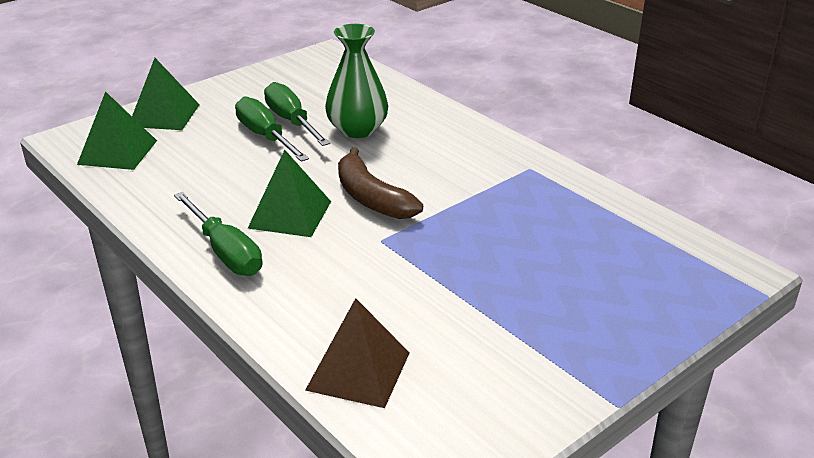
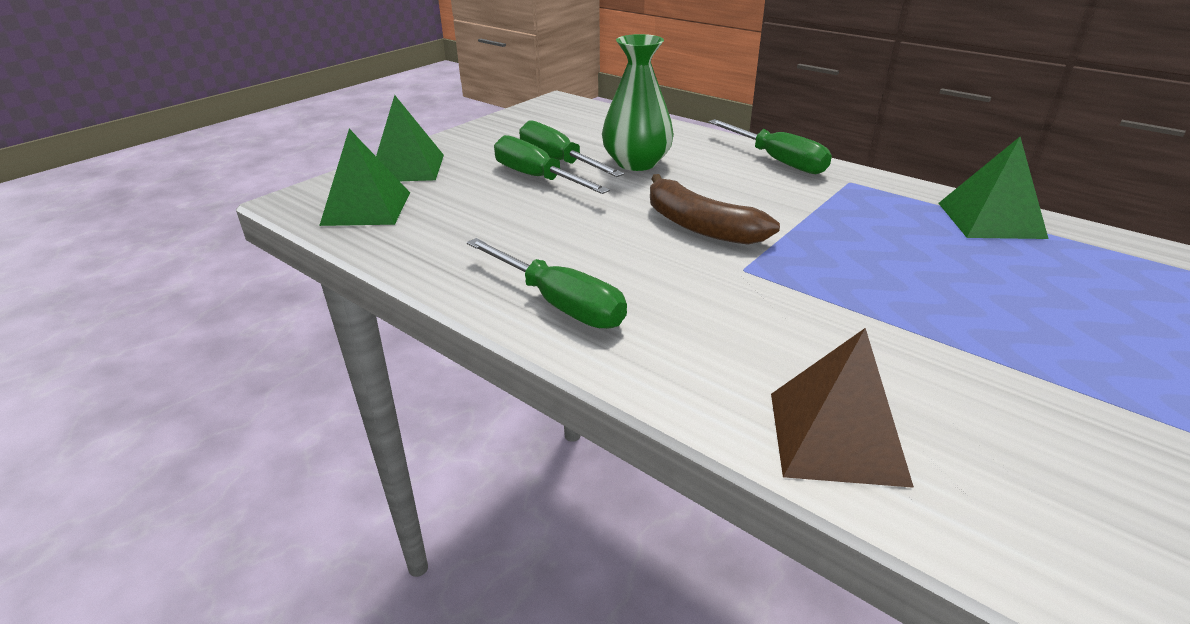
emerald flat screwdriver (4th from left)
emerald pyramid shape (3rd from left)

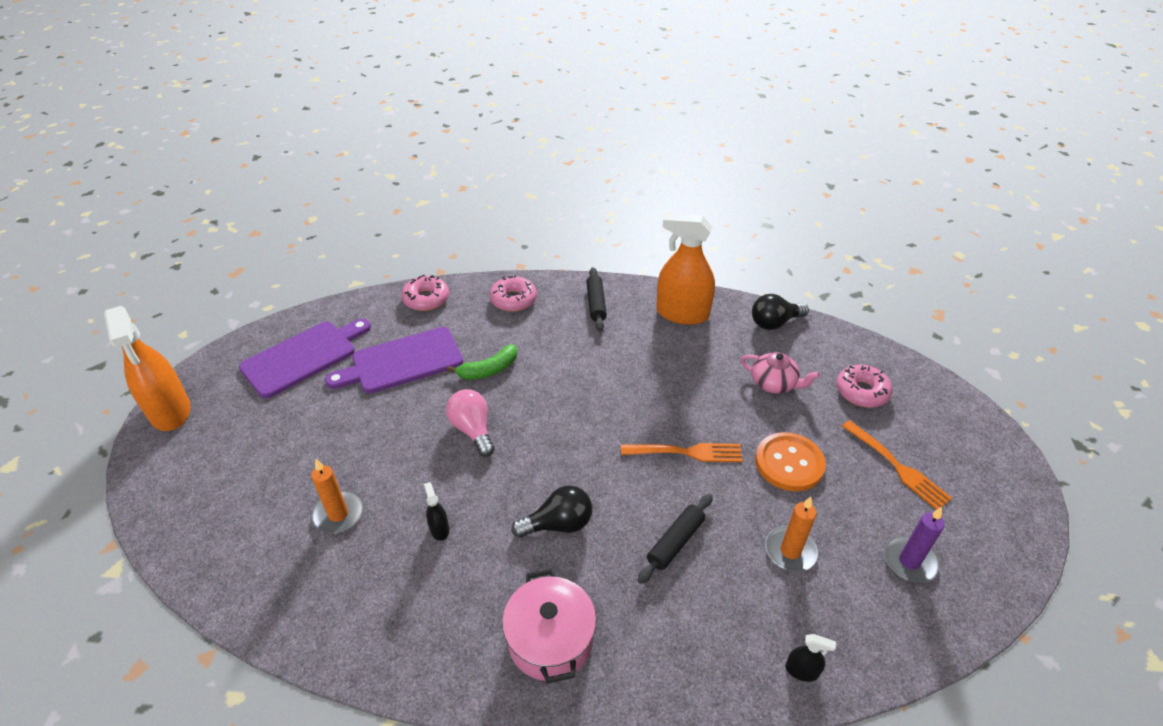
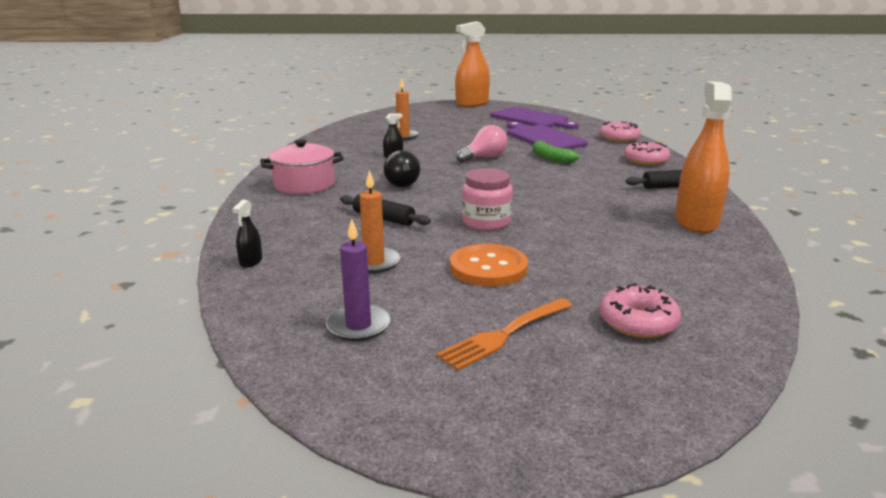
pink preserve jar
pink tea pot
black lightbulb (2nd from left in the first image)

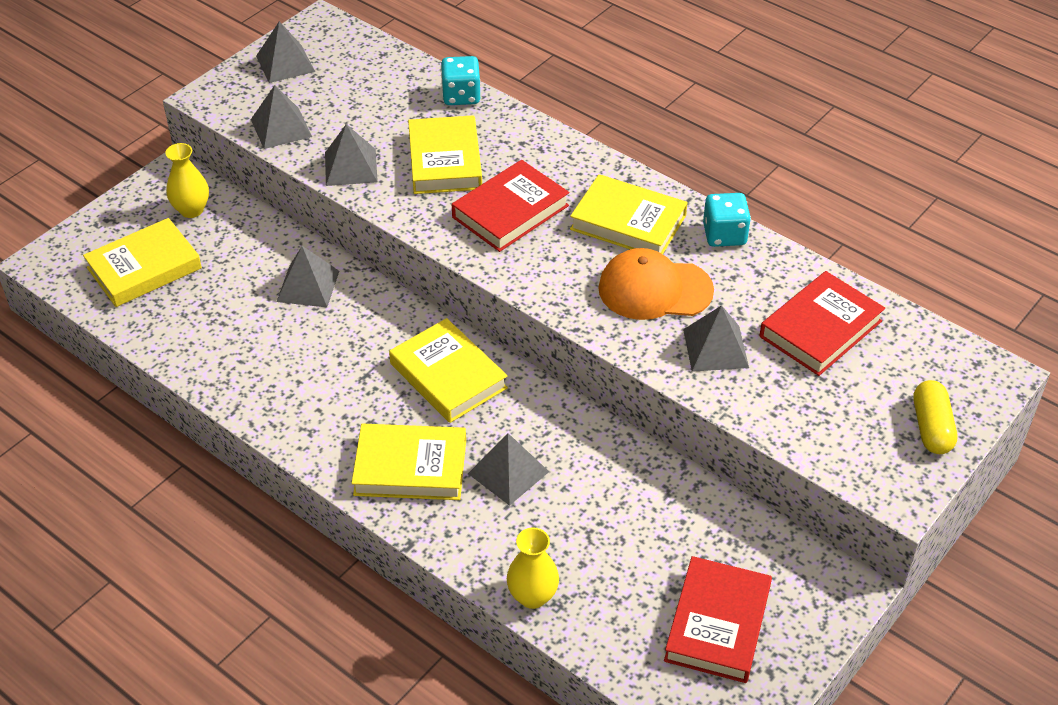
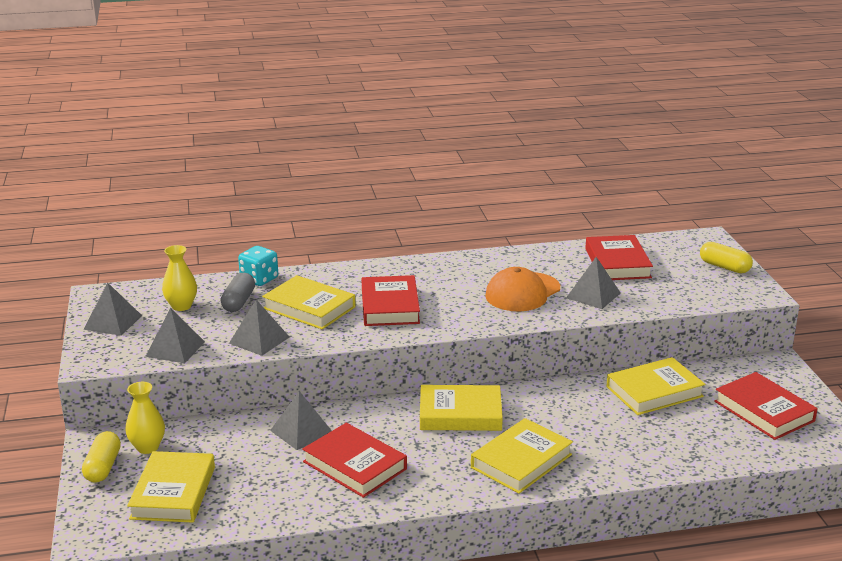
yellow pill shape (1st from left)
yellow vase (2nd from left)
gray pill shape
red book (1st from left)
yellow book (5th from left)
gray pyramid shape (5th from left in the first image)
teal game die (2nd from left in the first image)

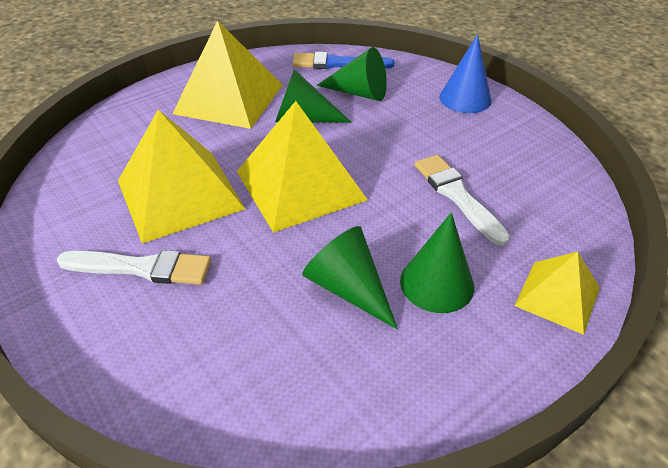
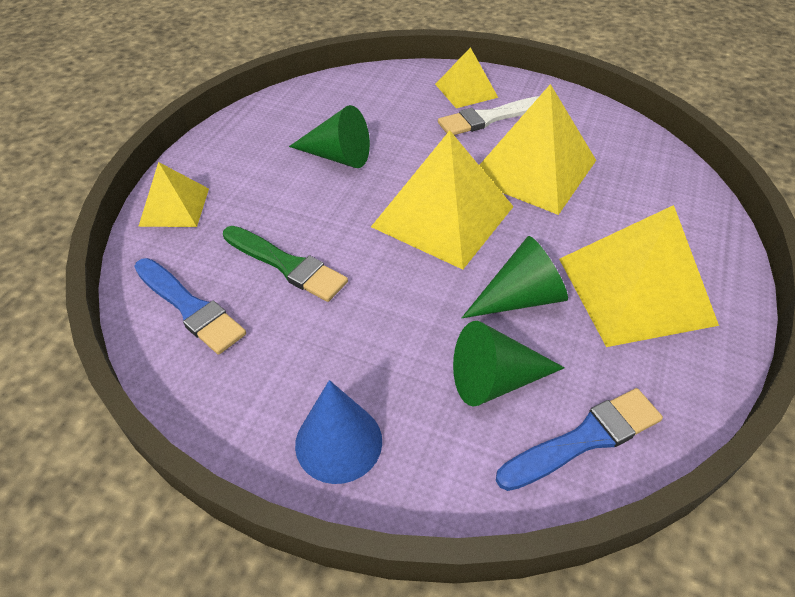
royal blue paint brush (1st from left)
emerald paint brush
yellow pyramid shape (3rd from left)
emerald cone shape (4th from left in the first image)

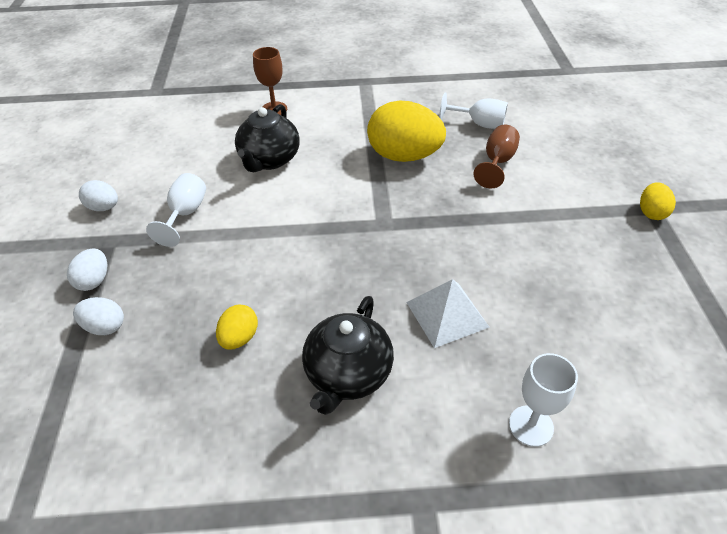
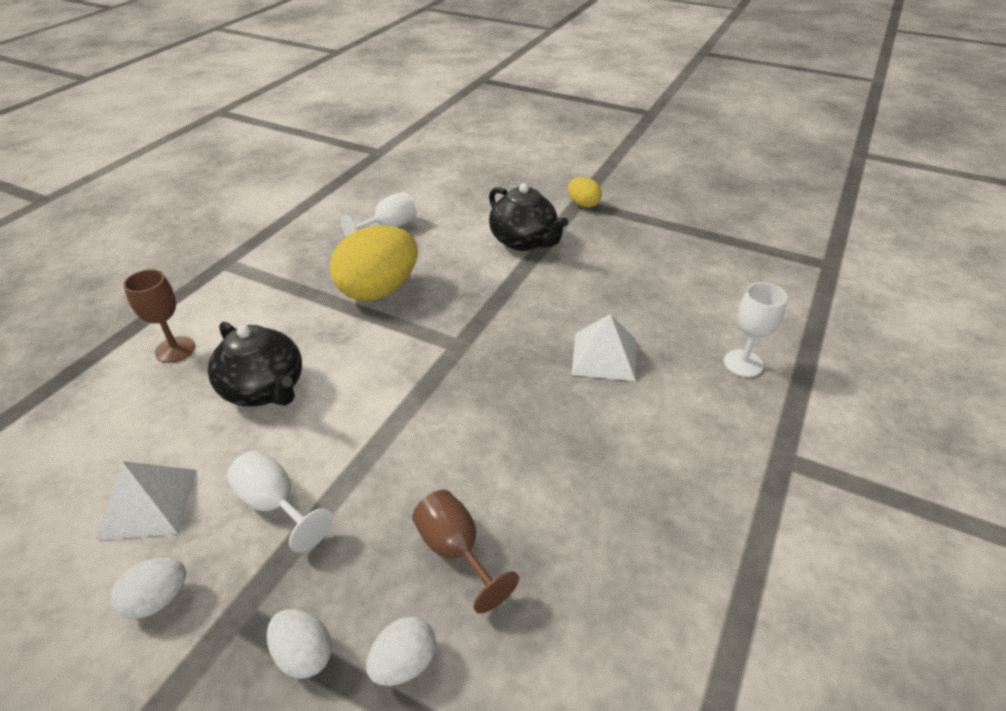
snow-white pyramid shape (1st from left)
dark brown goblet (2nd from left)
black tea pot (2nd from left)
yellow egg (1st from left in the first image)

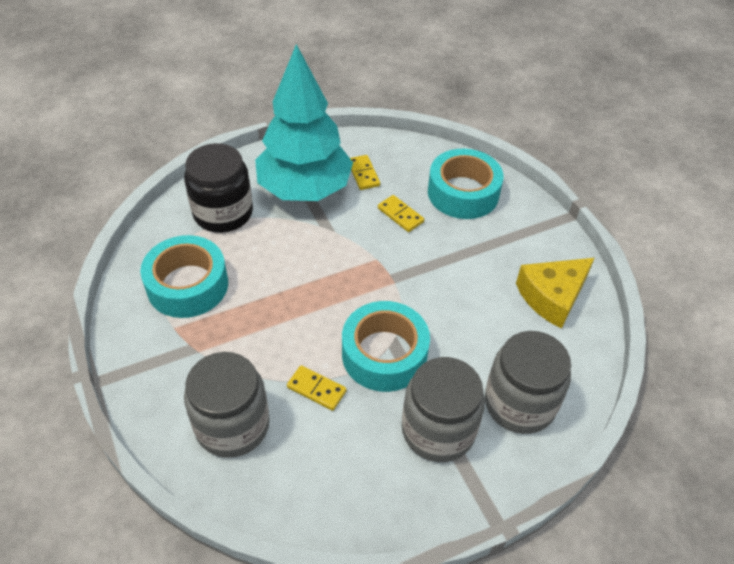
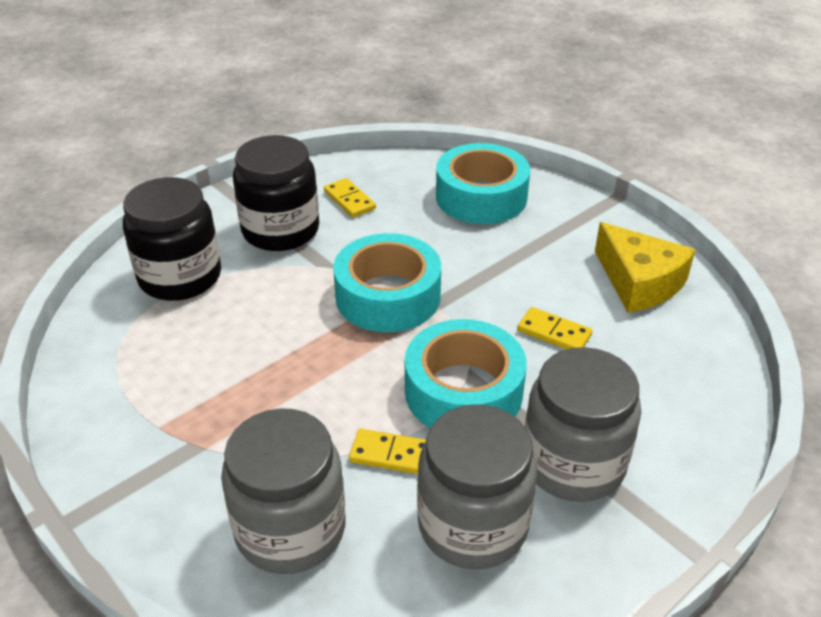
black preserve jar (2nd from left)
teal roll of tape (1st from left)
gray preserve jar (2nd from left)
yellow domino (3rd from left)
yellow piece of cheese

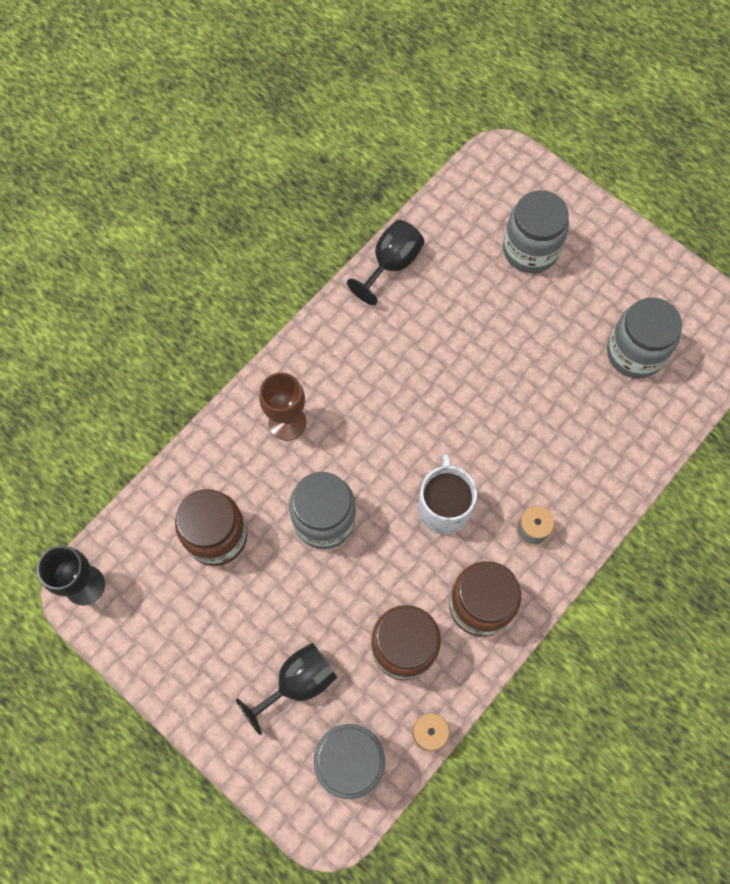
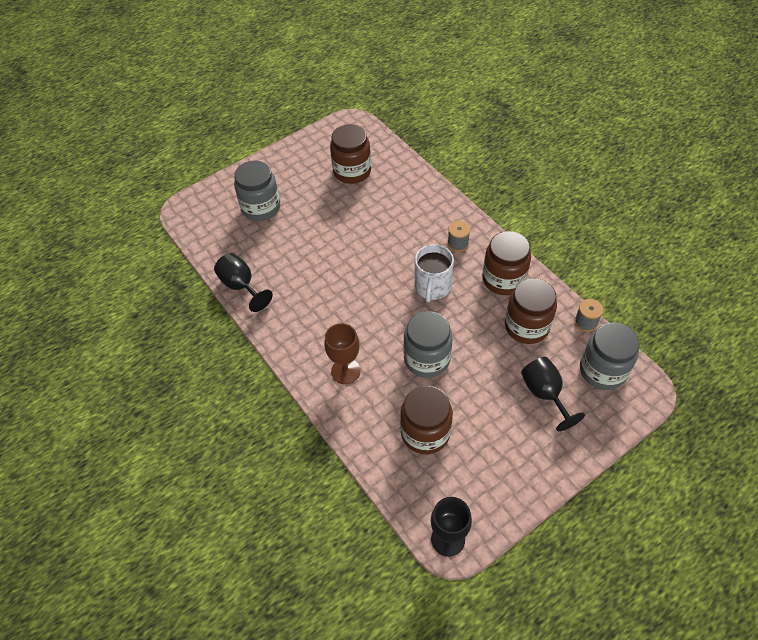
dark brown preserve jar (1st from left)
snow-white mug

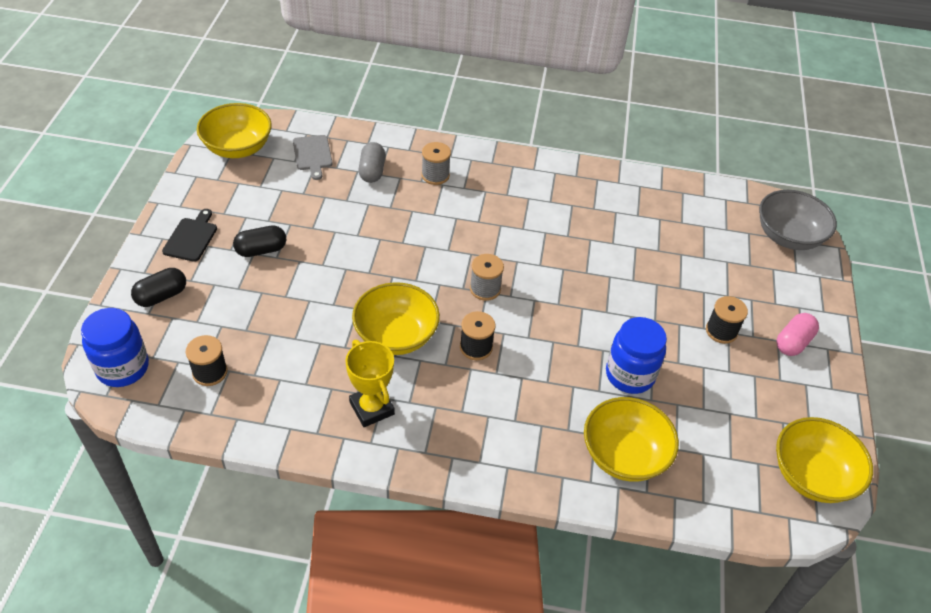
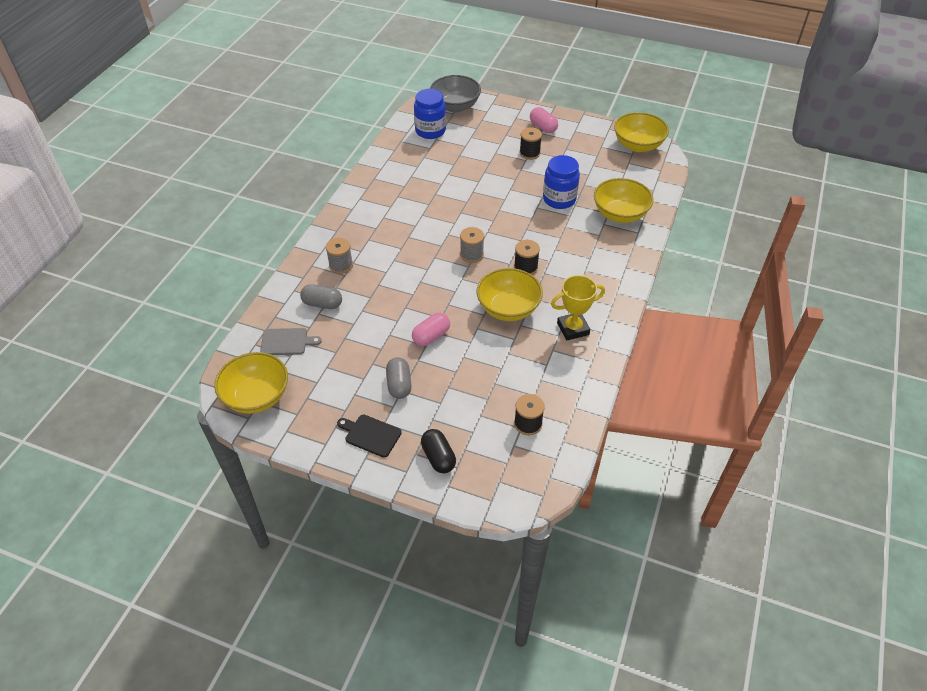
gray pill shape (2nd from left)
pink pill shape (1st from left)
royal blue preserve jar (1st from left)

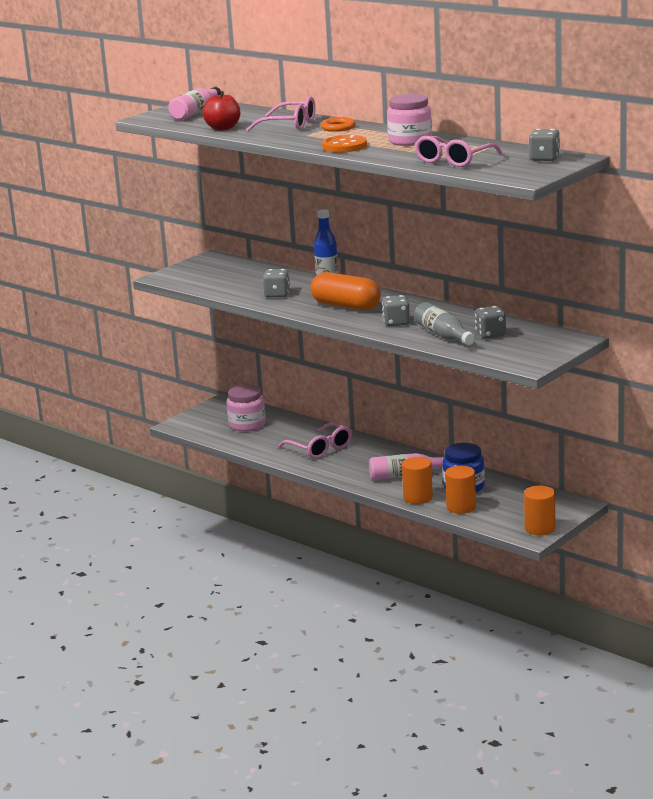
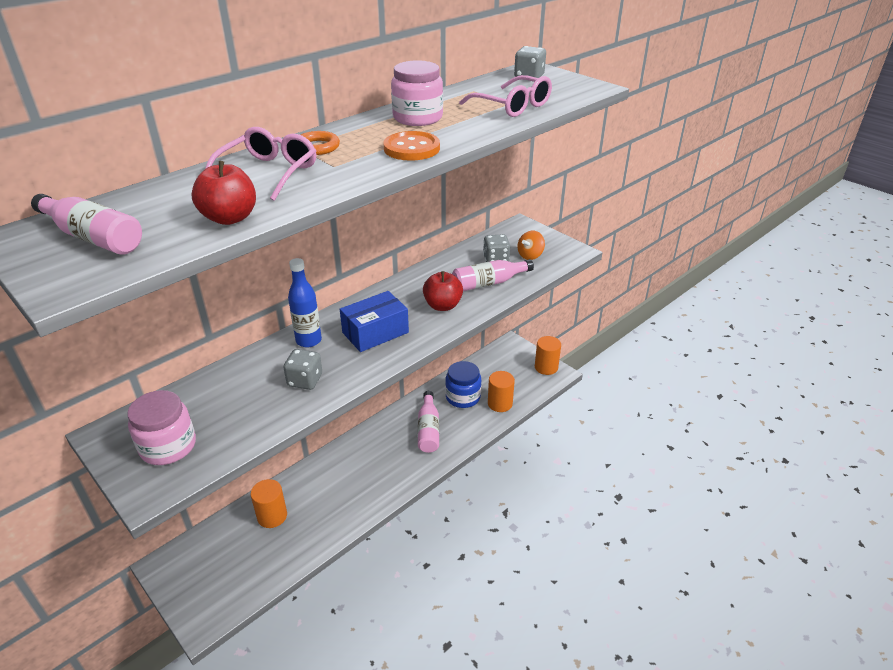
pink preserve jar (1st from left)
orange-coloured cylinder (1st from left)
royal blue package
red apple fruit (2nd from left)
pink flask (3rd from left)
orange-coloured whirligig
pink eyeglasses (2nd from left in the first image)

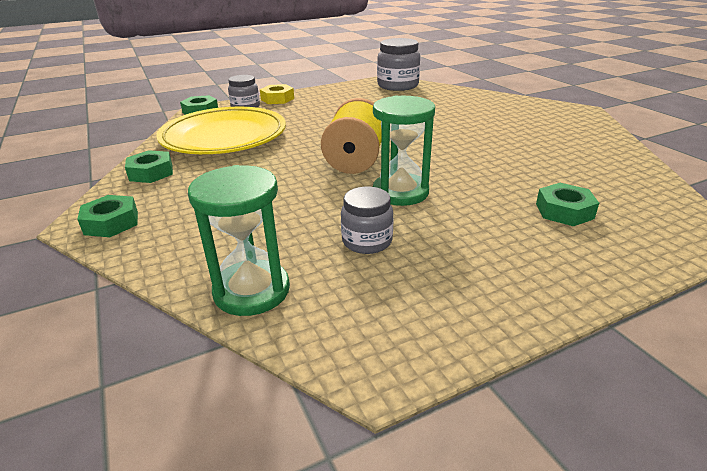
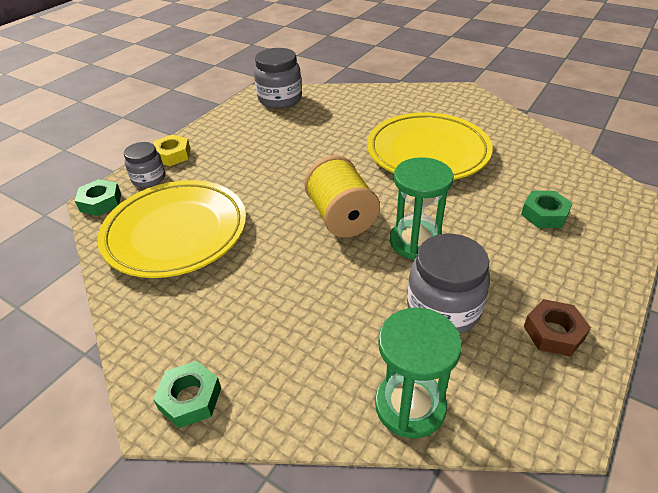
yellow plate (2nd from left)
gray preserve jar (3rd from left)
dark brown hex nut
emerald hex nut (2nd from left in the first image)

